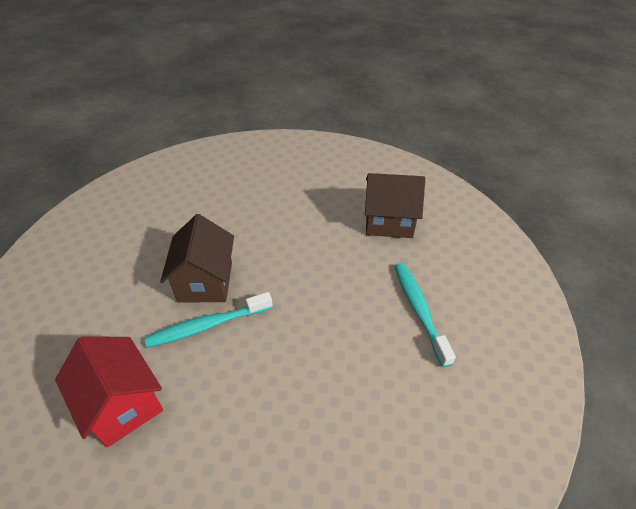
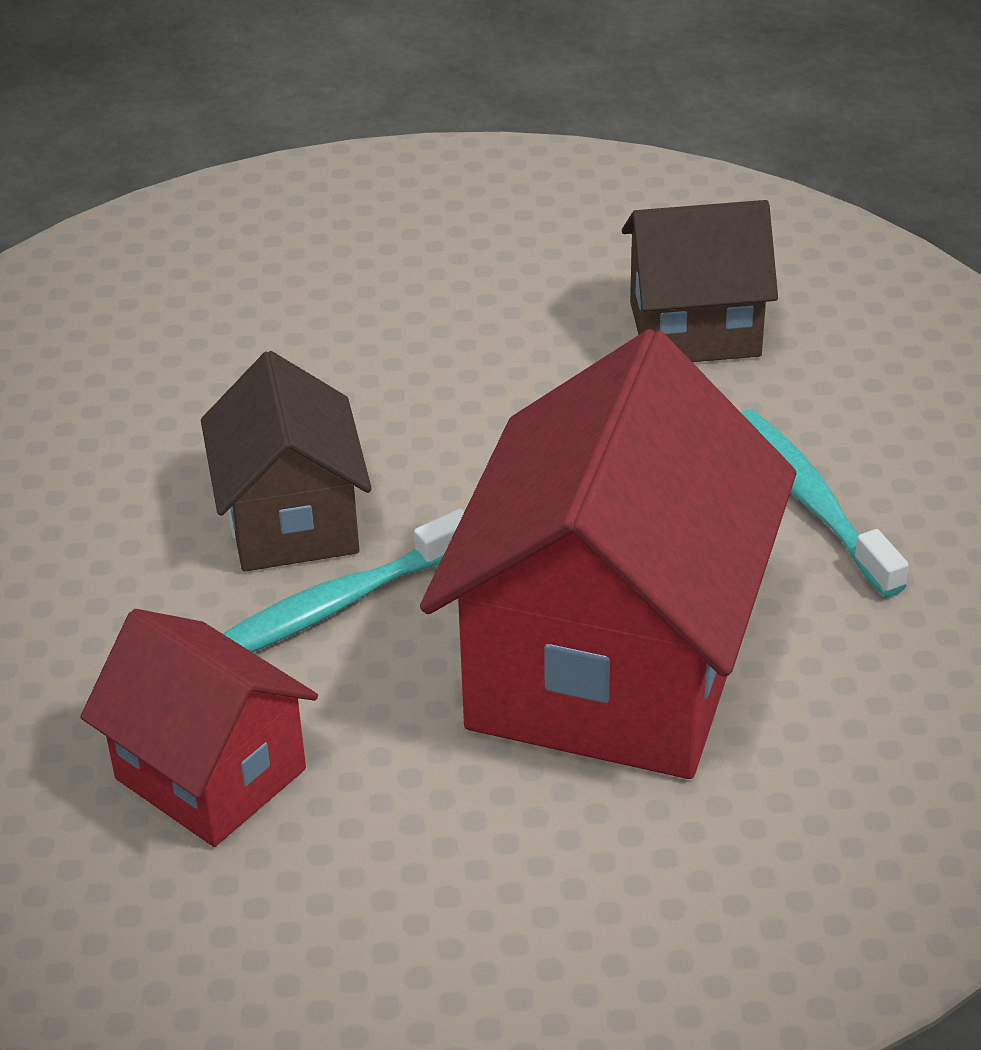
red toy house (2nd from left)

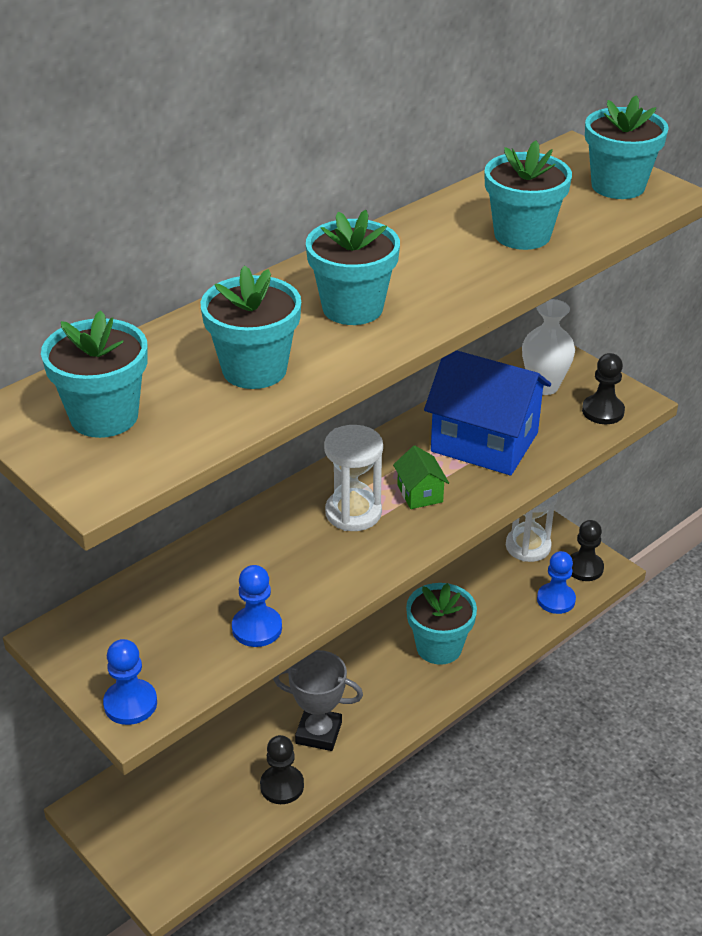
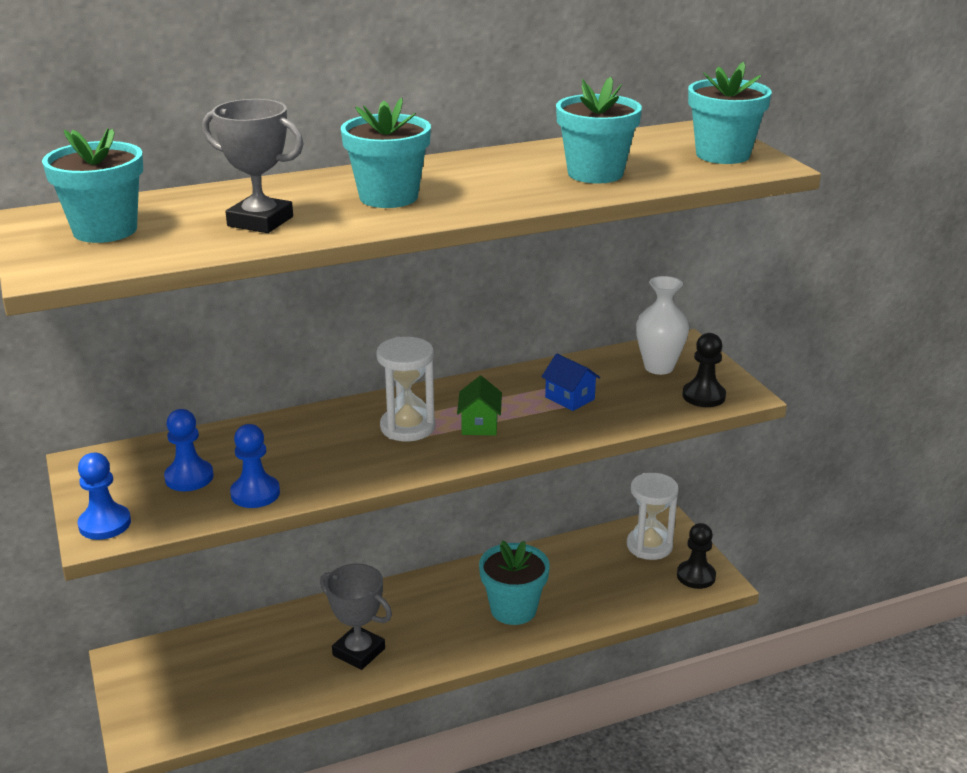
royal blue chess pawn (2nd from left)
gray trophy (1st from left)
royal blue toy house
black chess pawn (1st from left in the first image)

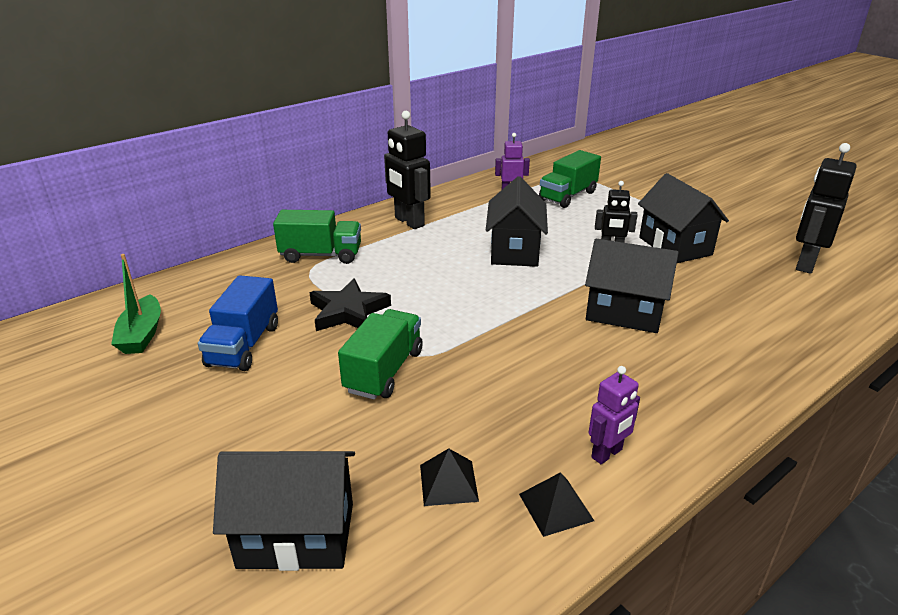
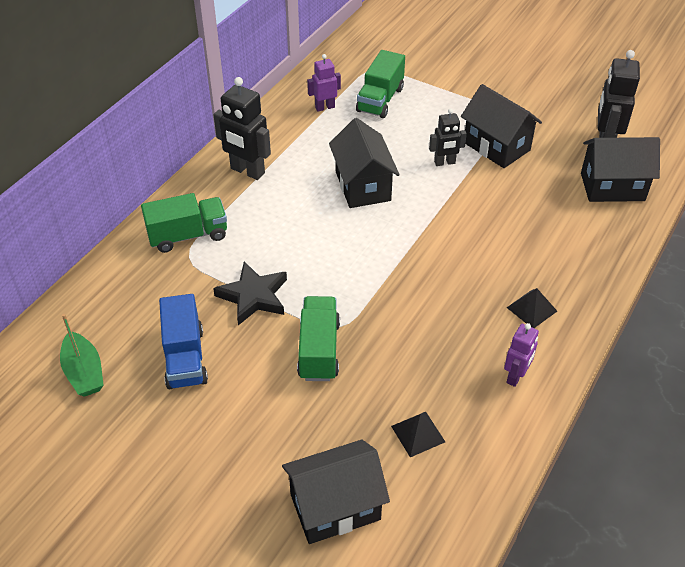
black pyramid shape (2nd from left)
black toy house (4th from left)

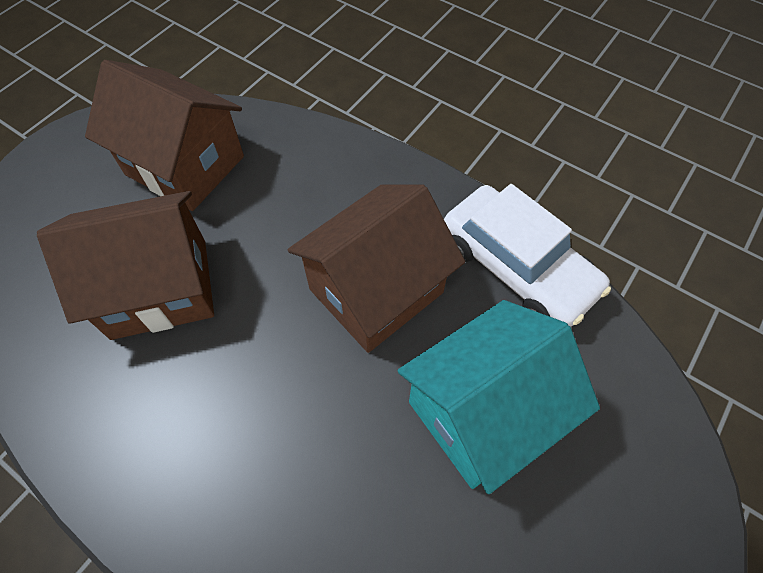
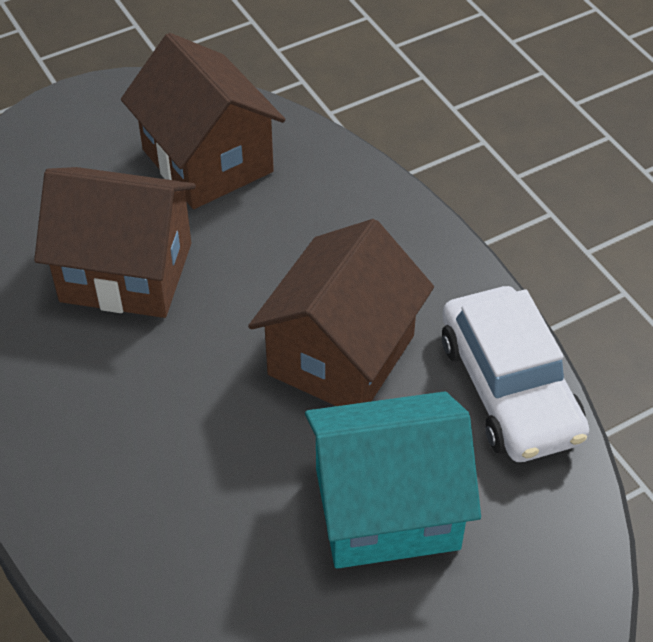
dark brown toy house (3rd from left)

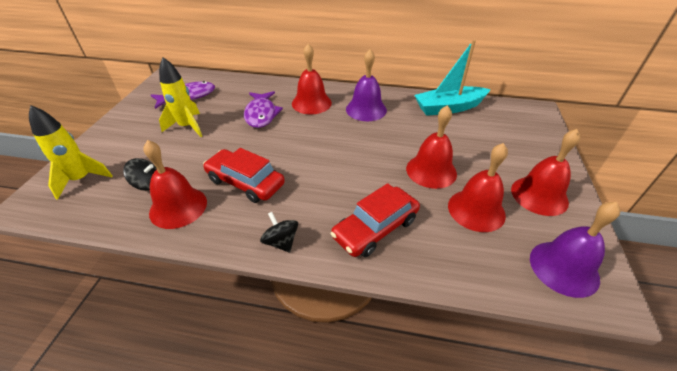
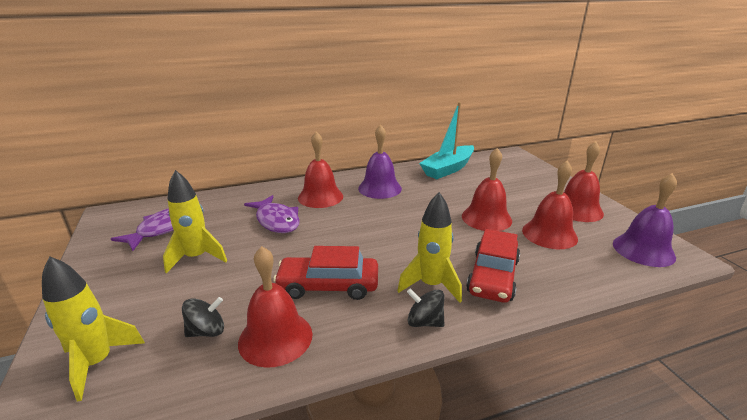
yellow spaceship (3rd from left)

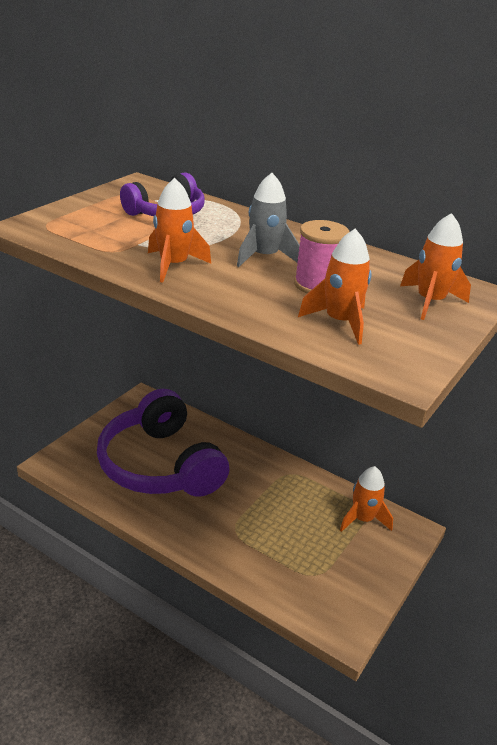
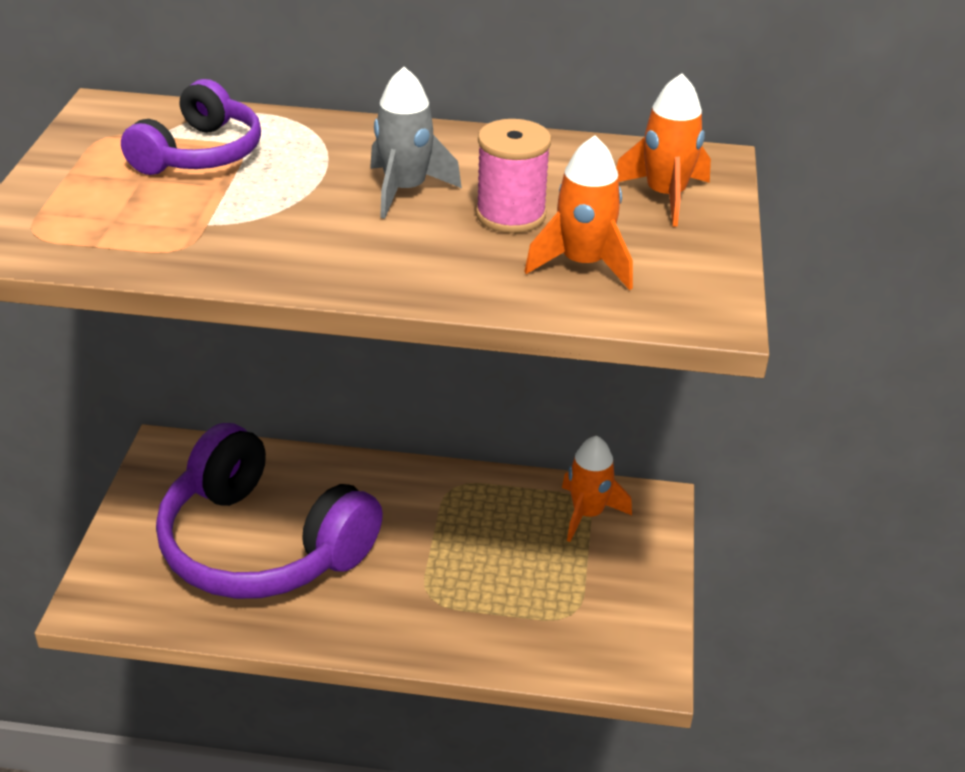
orange-coloured spaceship (1st from left in the first image)

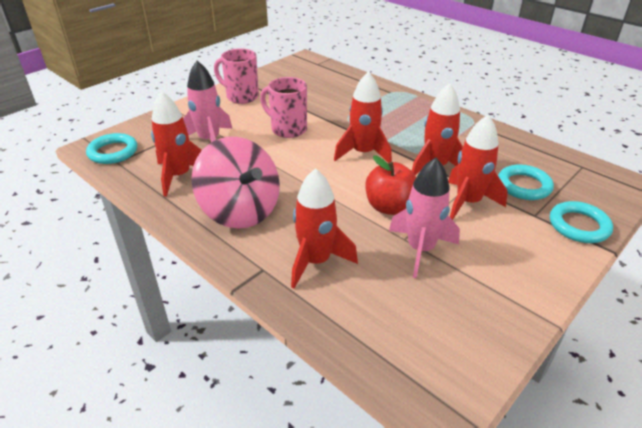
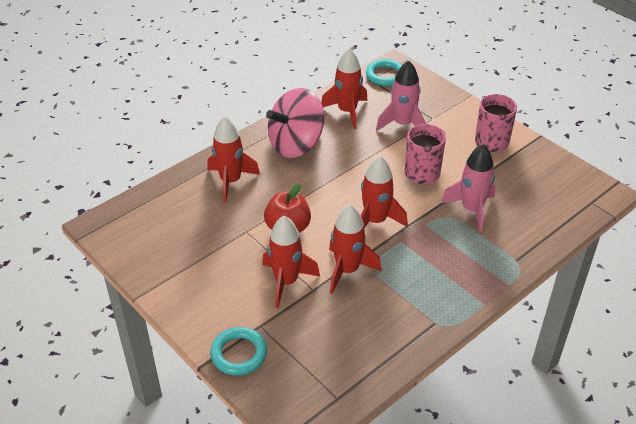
pink spaceship (2nd from left)
teal torus (2nd from left in the first image)

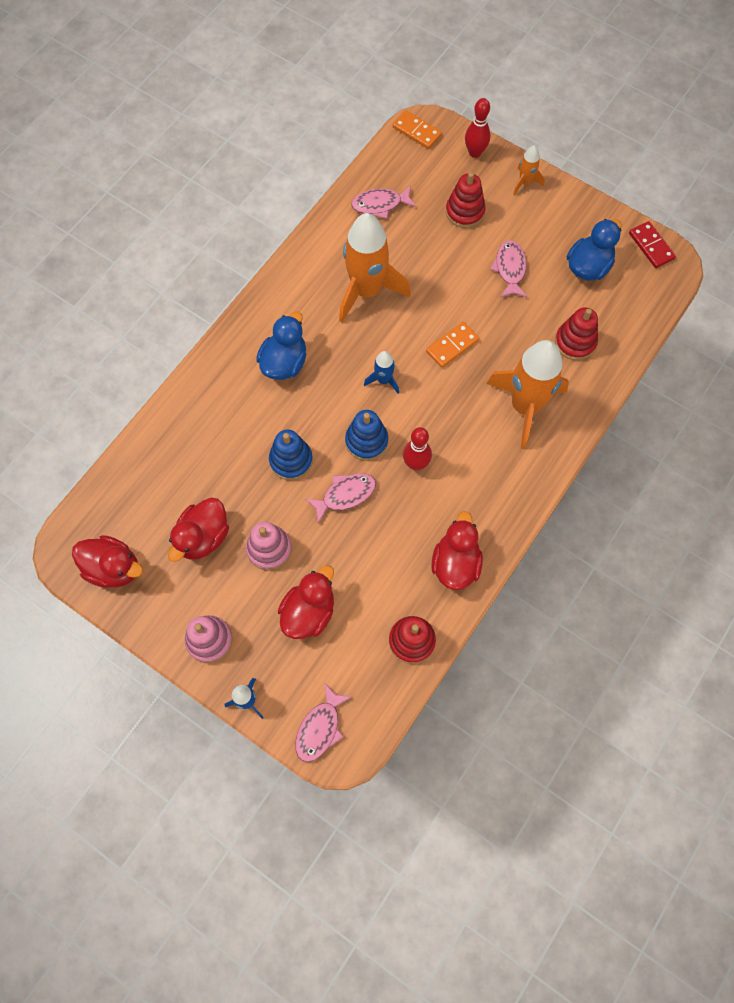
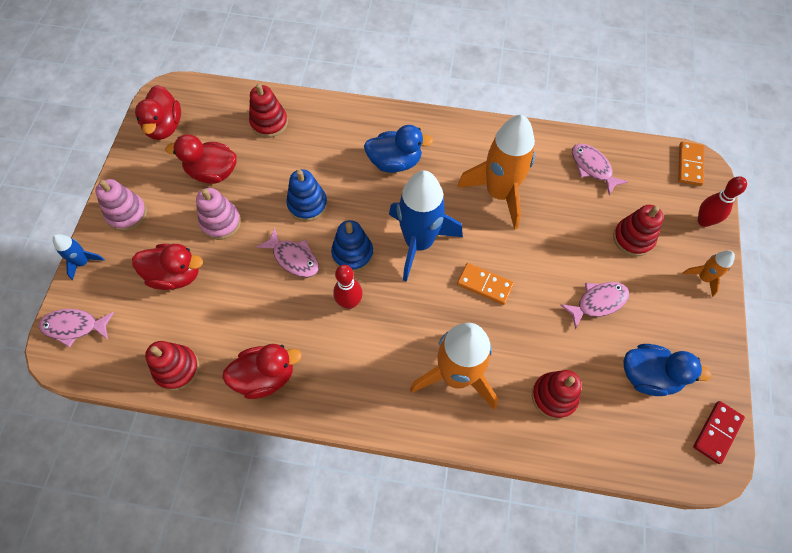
red stacking rings (2nd from left)
royal blue spaceship (2nd from left)

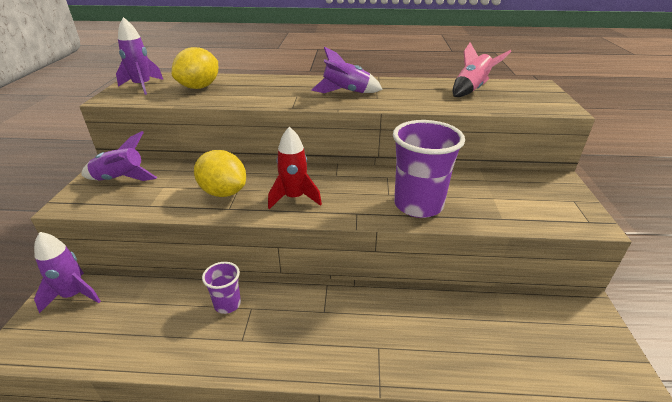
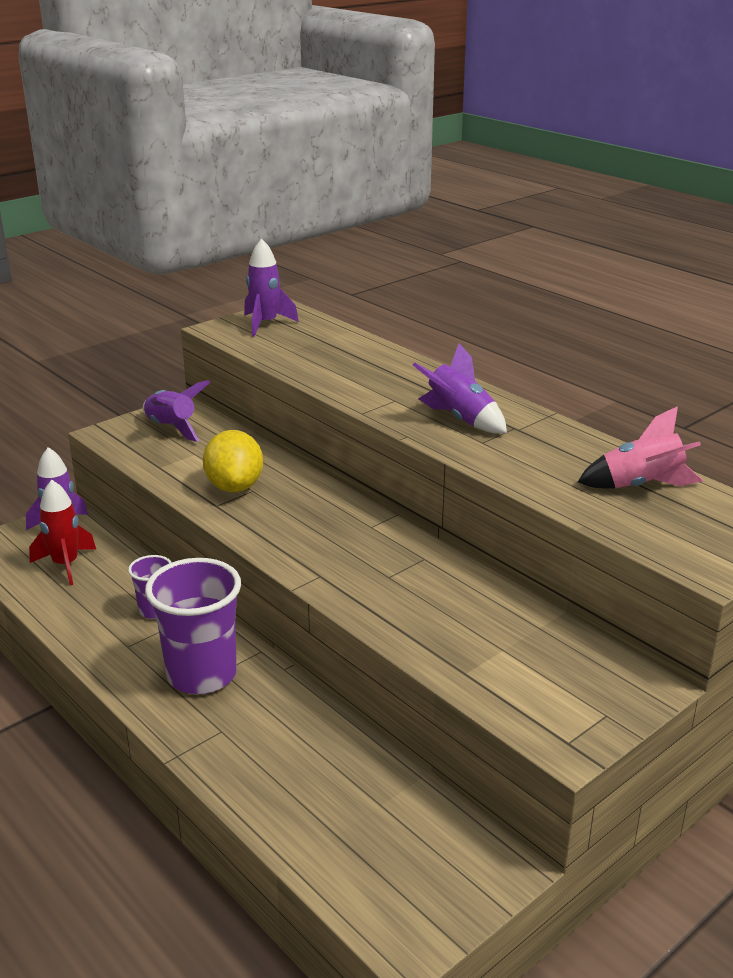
red spaceship
royal purple tumbler (2nd from left)
yellow lemon (1st from left in the first image)

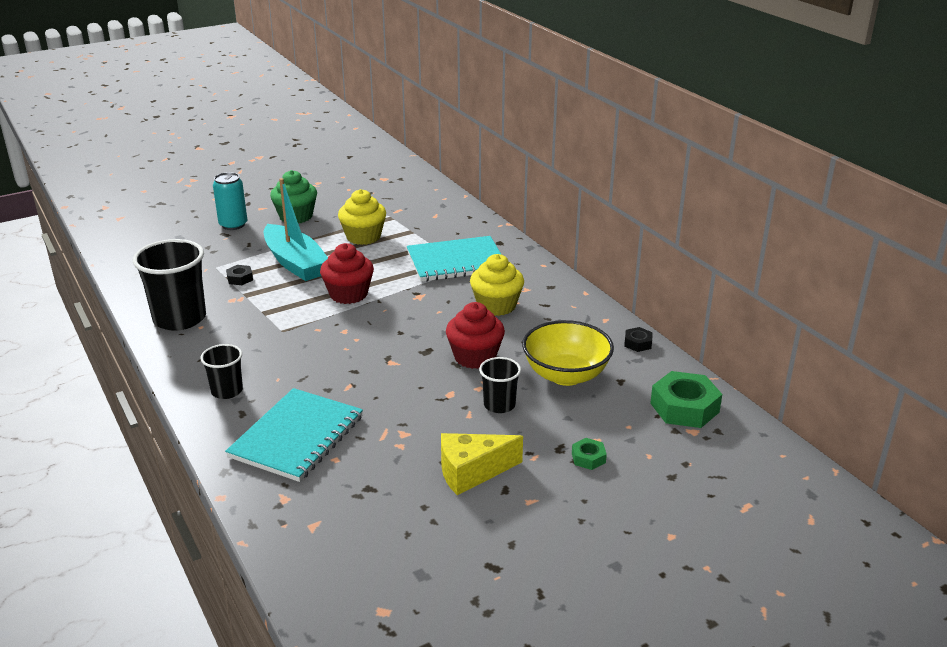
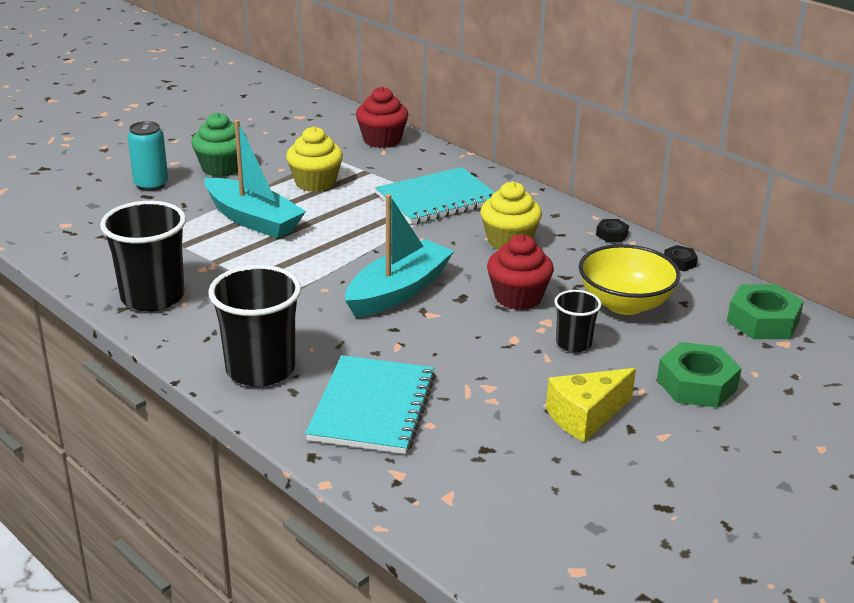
black tumbler (2nd from left)
teal sailboat (2nd from left)
red cupcake (1st from left)
black hex nut (1st from left)
emerald hex nut (1st from left)

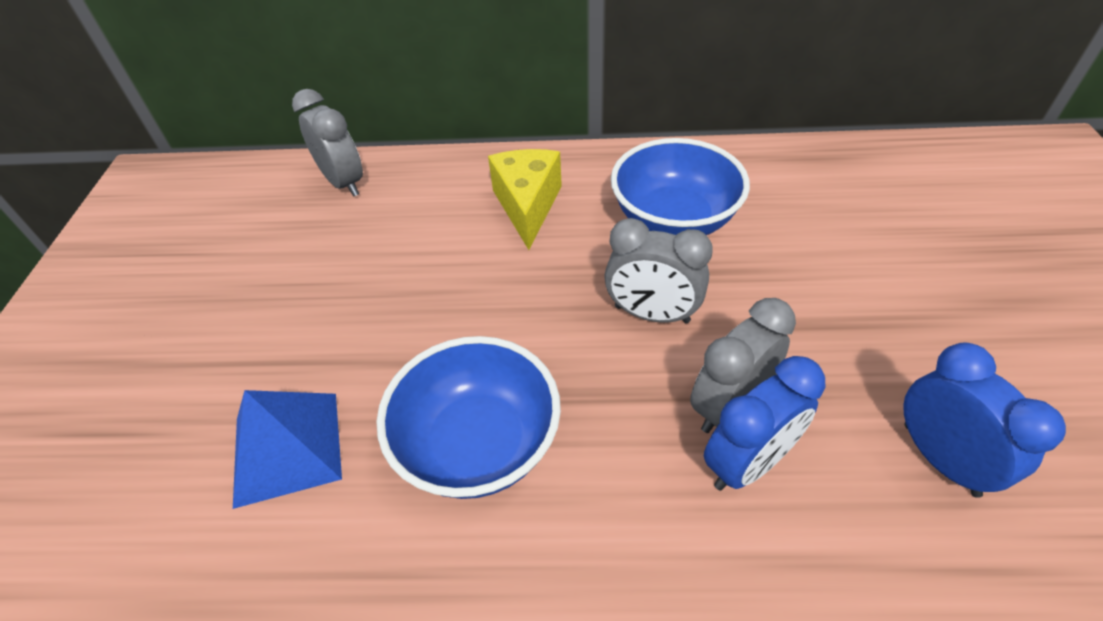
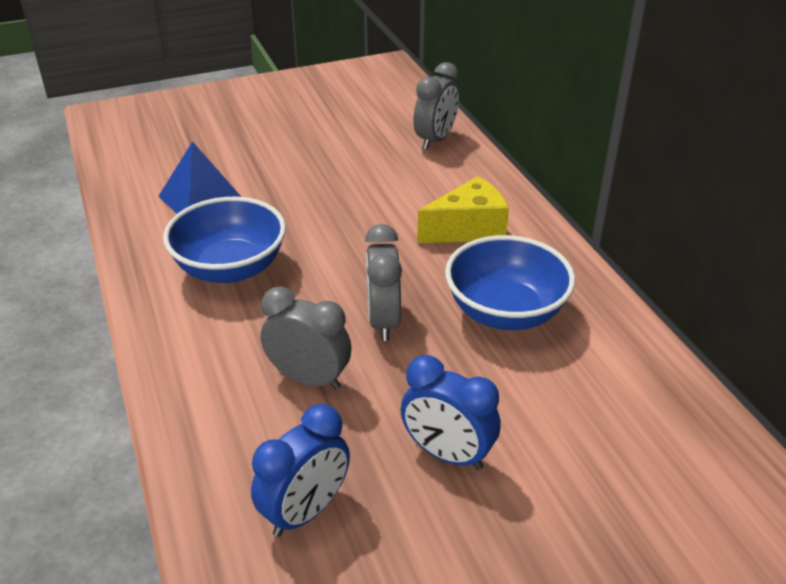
royal blue clock (2nd from left)

